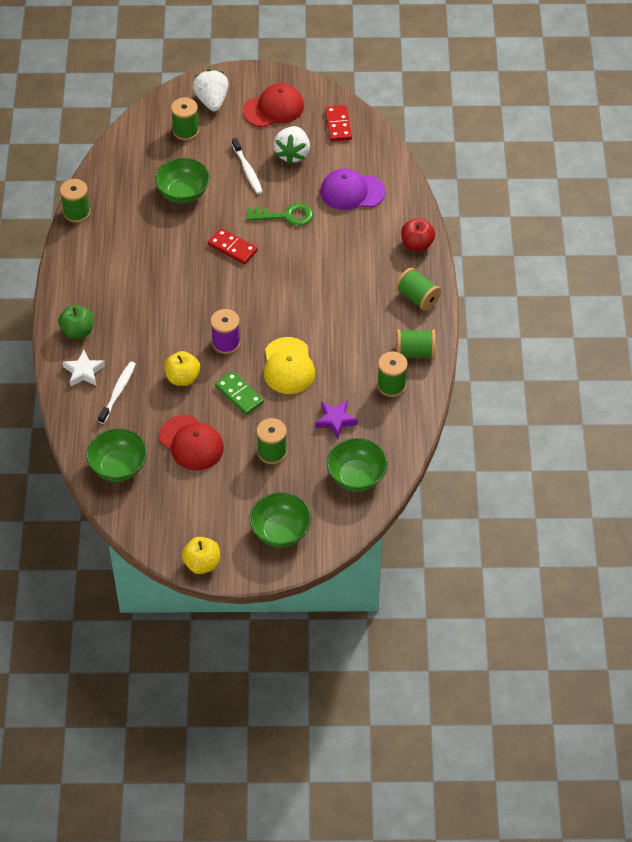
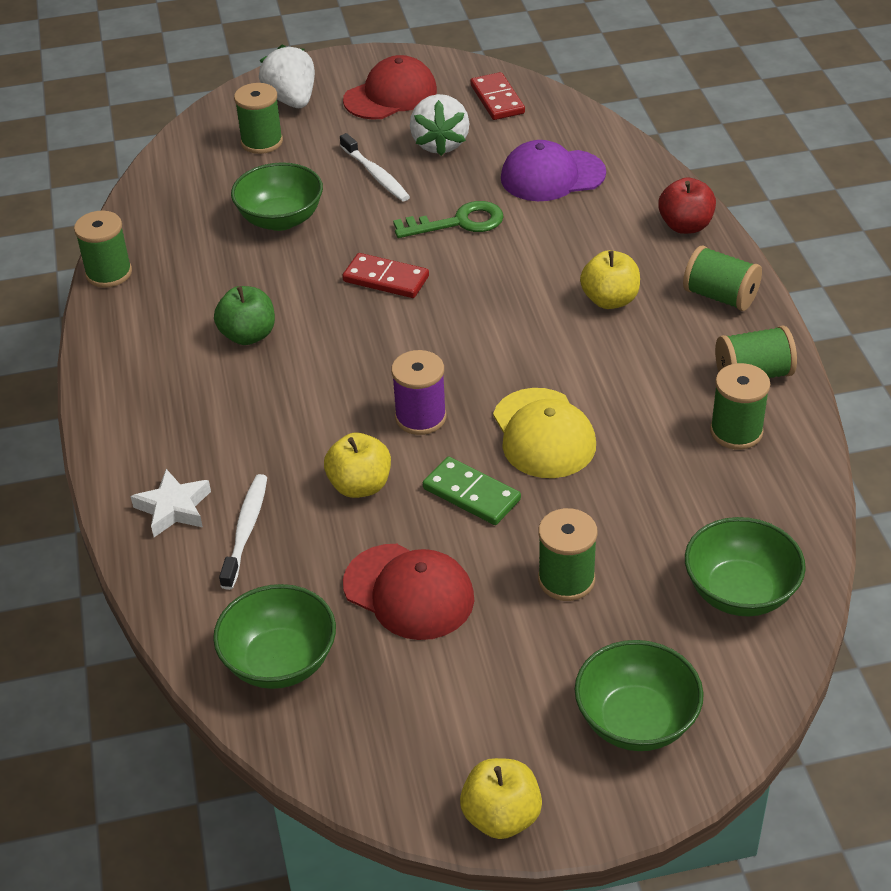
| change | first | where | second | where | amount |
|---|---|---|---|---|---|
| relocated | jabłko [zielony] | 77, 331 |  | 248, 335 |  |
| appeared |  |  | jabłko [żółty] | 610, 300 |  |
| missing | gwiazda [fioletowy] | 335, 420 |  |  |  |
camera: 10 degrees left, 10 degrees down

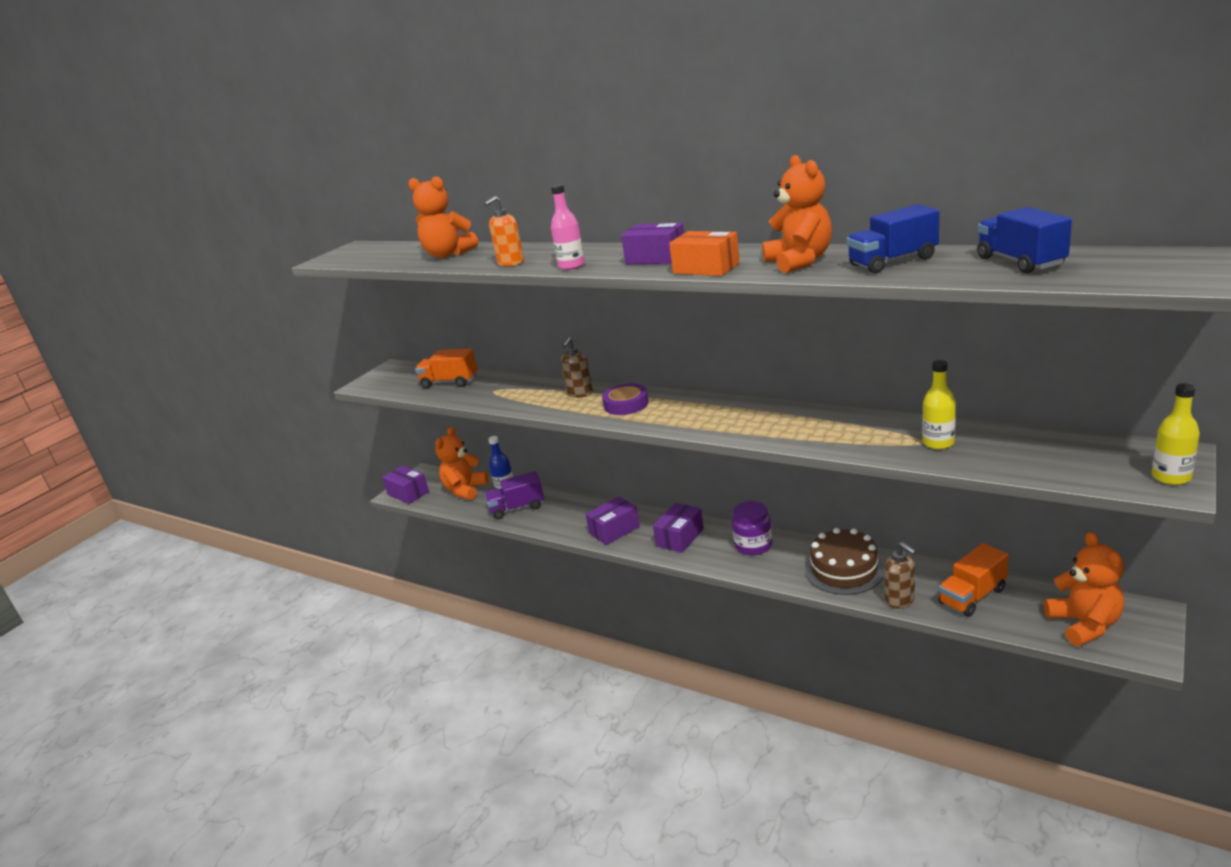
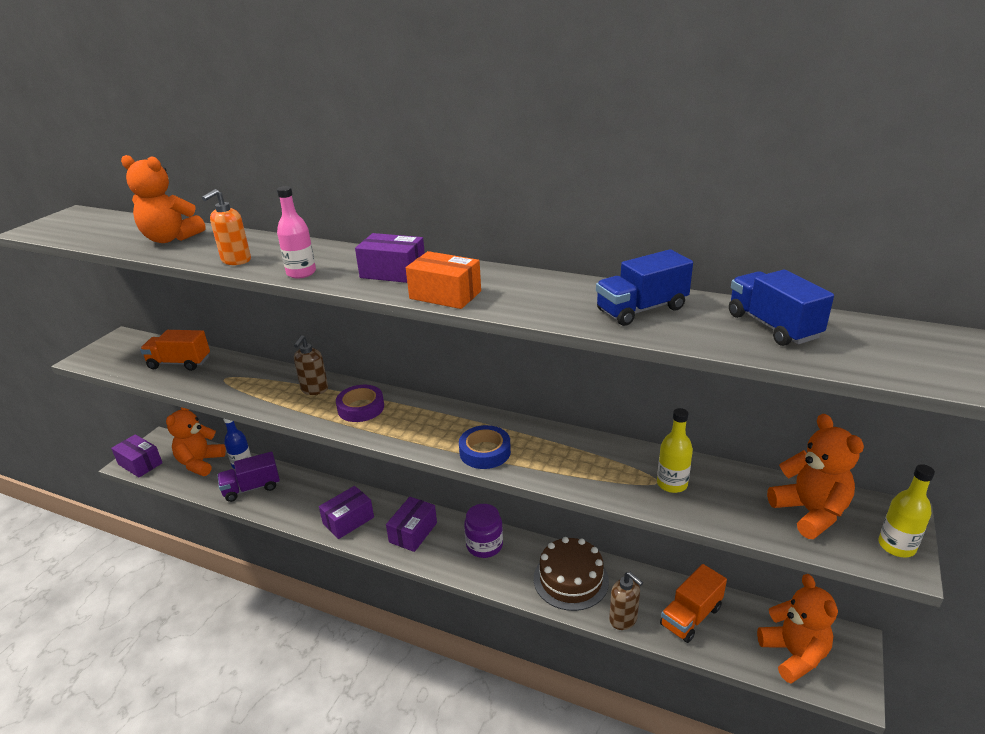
| change | first | where | second | where | amount |
|---|---|---|---|---|---|
| appeared |  |  | taśma klejąca [niebieski] | 485, 452 |  |
| relocated | miś [pomarańczowy] | 799, 261 |  | 810, 512 |  |
camera: 10 degrees left, 5 degrees up

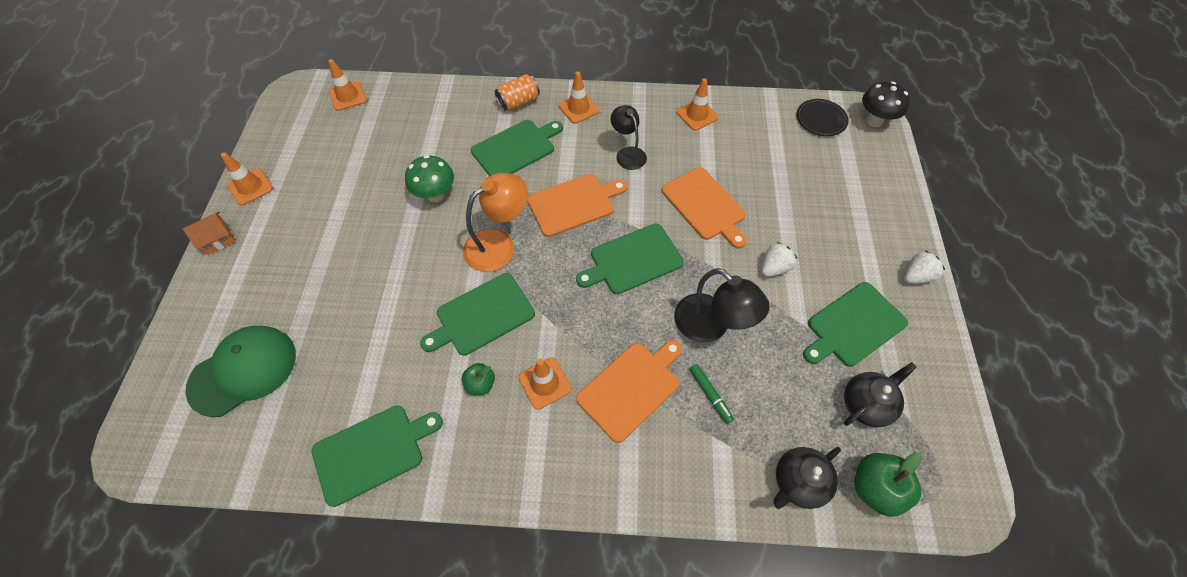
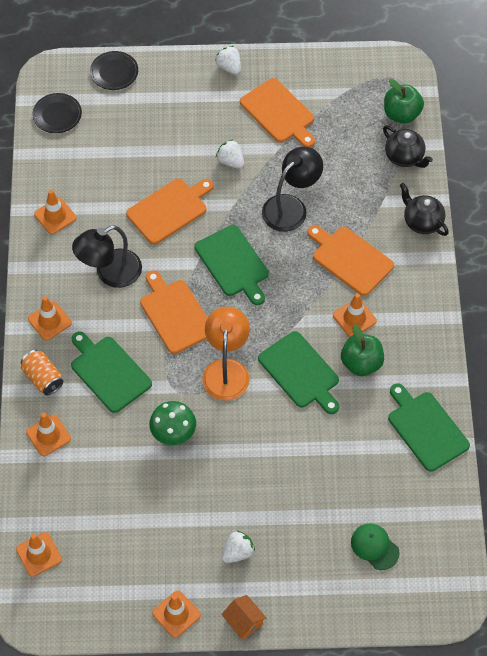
| change | first | where | second | where | amount |
|---|---|---|---|---|---|
| appeared |  |  | pachołek [pomarańczowy] | 48, 435 |  |
| size | lampka [czarny] | 628, 153 |  | 110, 273 | x1.53 |
| appeared |  |  | talerz [czarny] | 114, 72 |  |
| spun | lampka [pomarańczowy] | 499, 244 |  | 226, 370 | 45 degrees clockwise |
| appeared |  |  | truskawka [biały] | 238, 552 |  |
| colour | deska do krojenia [zielony] | 853, 326 | deska do krojenia [pomarańczowy] | 279, 113 |  |
| size | jabłko [zielony] | 480, 384 |  | 361, 363 | x1.67 |
| size | czapka [zielony] | 243, 371 |  | 374, 547 | x0.58 |
| relocated | imbryk [czarny] | 866, 404 |  | 422, 221 |  |
| missing | flamaster [zielony] | 710, 395 |  |  |  |
| missing | grzyb [czarny] | 874, 121 |  |  |  |
camera: 95 degrees left, 0 degrees up

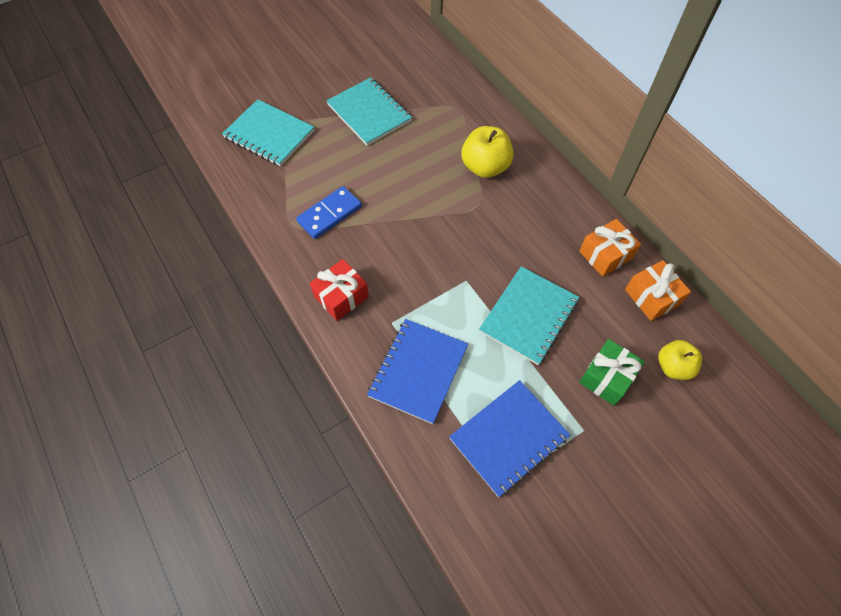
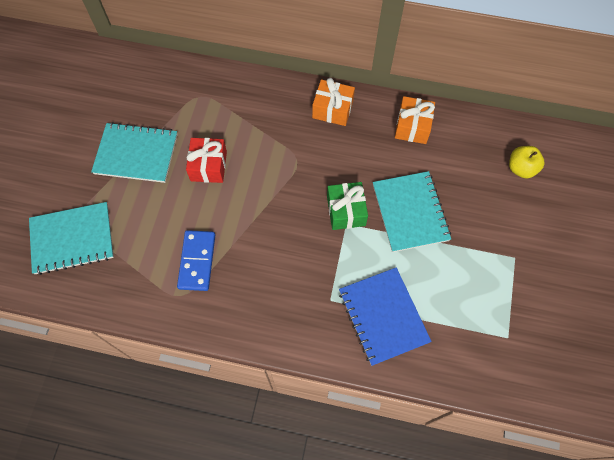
| change | first | where | second | where | amount |
|---|---|---|---|---|---|
| relocated | prezent [czerwony] | 341, 296 |  | 208, 166 |  |
| relocated | prezent [pomarańczowy] | 652, 297 |  | 332, 109 |  |
| relocated | prezent [zielony] | 607, 377 |  | 346, 211 |  |
| missing | zeszyt [niebieski] | 509, 438 |  |  |  |
| missing | jabłko [żółty] | 485, 167 |  |  |  |
camera: 45 degrees left, 5 degrees up

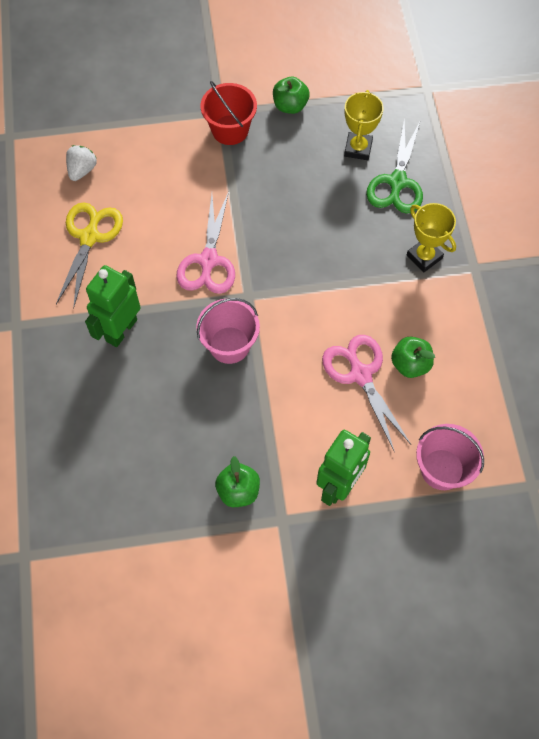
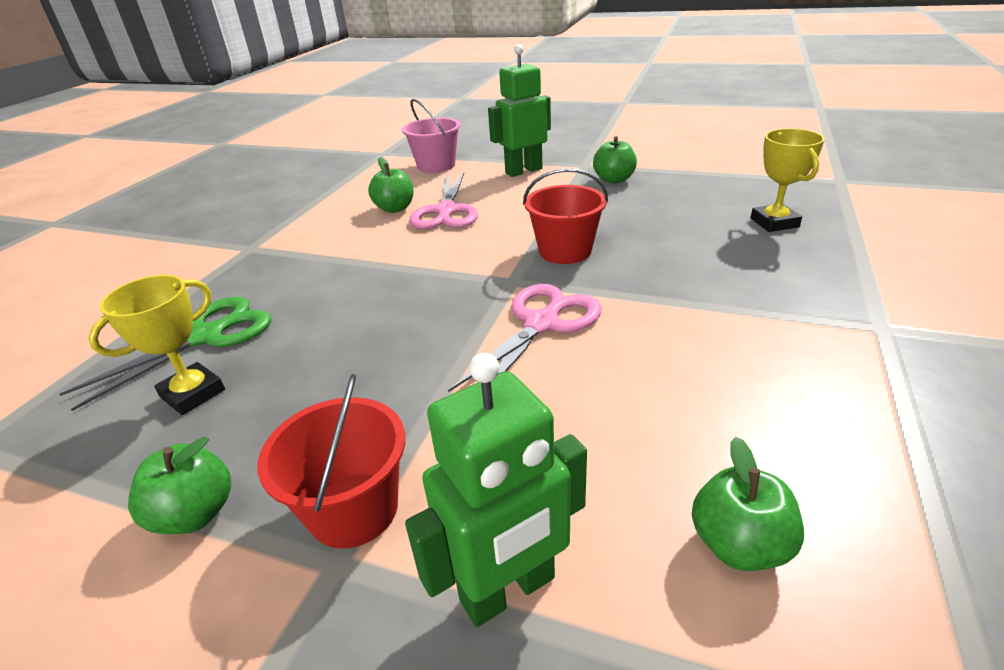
| change | first | where | second | where | amount |
|---|---|---|---|---|---|
| relocated | robot [zielony] | 121, 330 |  | 508, 590 |  |
| colour | wiadro [różowy] | 229, 345 | wiadro [czerwony] | 565, 251 |  |
| exchanged | truskawka [biały] | 82, 170 | jabłko [zielony] | 739, 544 |  |
| relocated | puchar [żółty] | 424, 257 |  | 774, 223 |  |
| missing | nożyczki [żółty] | 89, 237 |  |  |  |
camera: 150 degrees left, 30 degrees down

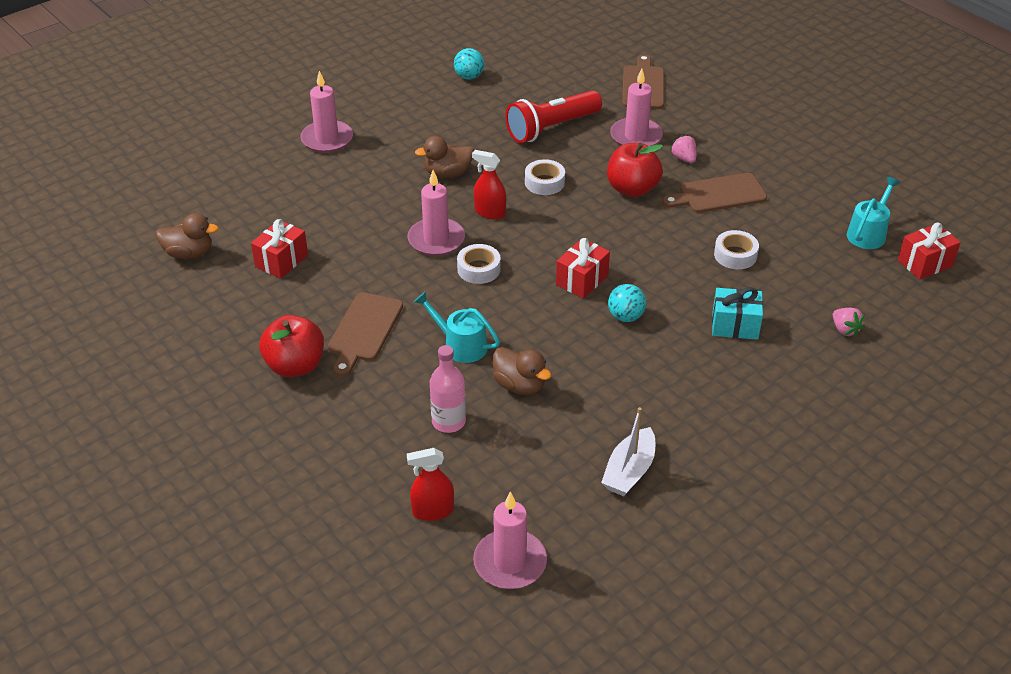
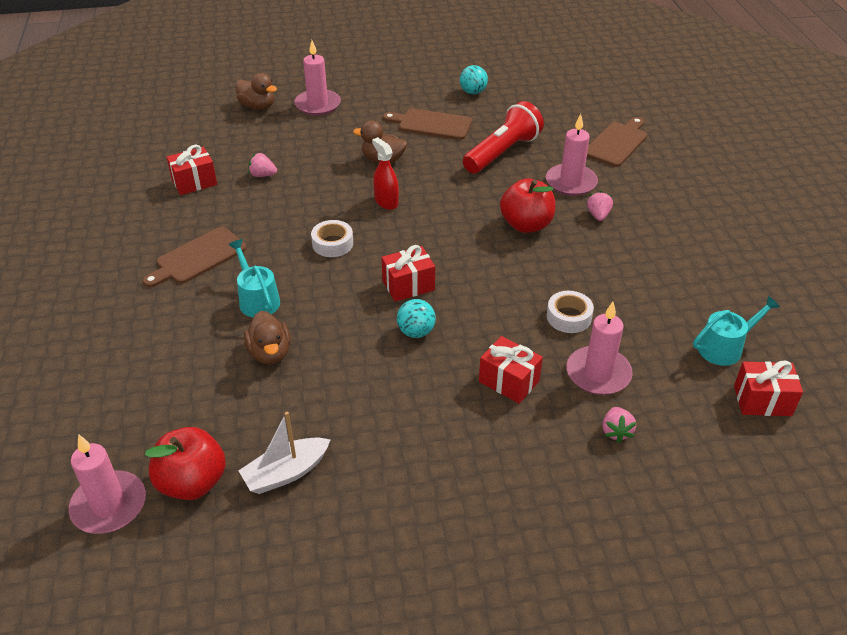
| change | first | where | second | where | amount |
|---|---|---|---|---|---|
| relocated | jabłko [czerwony] | 295, 366 |  | 192, 482 |  |
| relocated | kaczka [brązowy] | 189, 253 |  | 257, 106 |  |
| appeared |  |  | truskawka [różowy] | 263, 175 |  |
| relocated | deska do krojenia [brązowy] | 718, 194 |  | 431, 124 |  |
| spun | latarka [czerwony] | 551, 128 |  | 502, 152 | 135 degrees clockwise |
| colour | prezent [turkusowy] | 735, 325 | prezent [czerwony] | 509, 381 |  |
| relocated | świeca [różowy] | 436, 240 |  | 598, 373 |  |
| missing | spryskiwacz [czerwony] | 433, 511 |  |  |  |
| missing | butelka [różowy] | 448, 421 |  |  |  |
| missing | taśma klejąca [biały] | 544, 182 |  |  |  |
camera: 30 degrees right, 0 degrees up

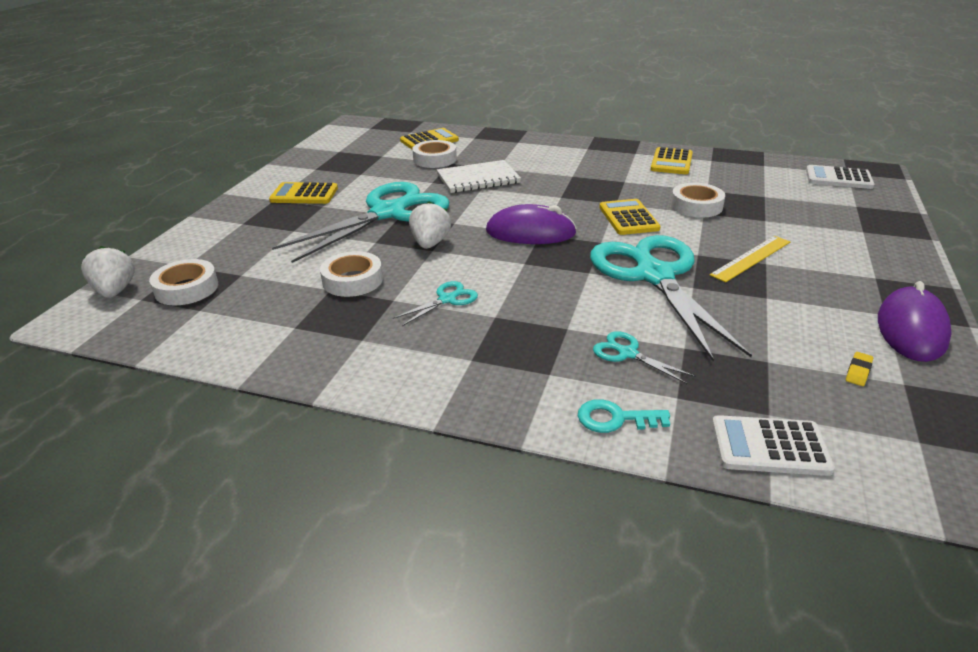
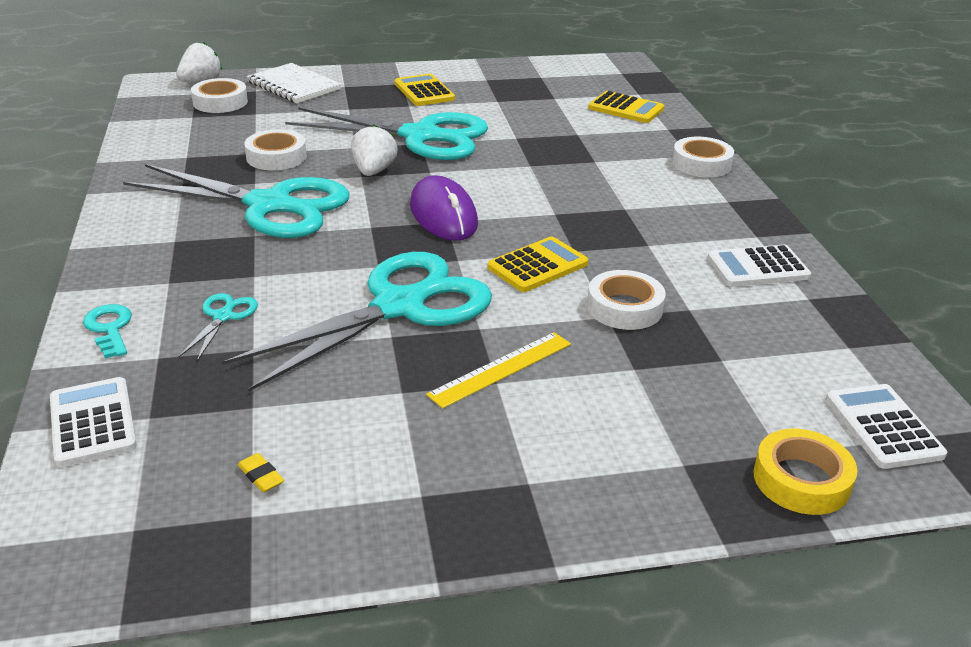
| change | first | where | second | where | amount |
|---|---|---|---|---|---|
| size | nożyczki [turkusowy] | 447, 299 |  | 270, 205 | x2.50 |
| spun | gumka do mazania [żółty] | 858, 371 |  | 261, 476 | 45 degrees clockwise |
| relocated | zeszyt [biały] | 478, 179 |  | 294, 86 |  |
| spun | truskawka [biały] | 430, 243 |  | 373, 171 | 60 degrees counterclockwise |
| spun | linijka [żółty] | 751, 258 |  | 501, 369 | 60 degrees counterclockwise |
| relocated | taśma klejąca [biały] | 435, 159 |  | 701, 164 |  |
| colour | kalkulator [żółty] | 671, 162 | kalkulator [biały] | 757, 267 |  |
| appeared |  |  | taśma klejąca [żółty] | 801, 480 |  |
| missing | myszka [fioletowy] | 911, 329 |  |  |  |
camera: 60 degrees right, 0 degrees up

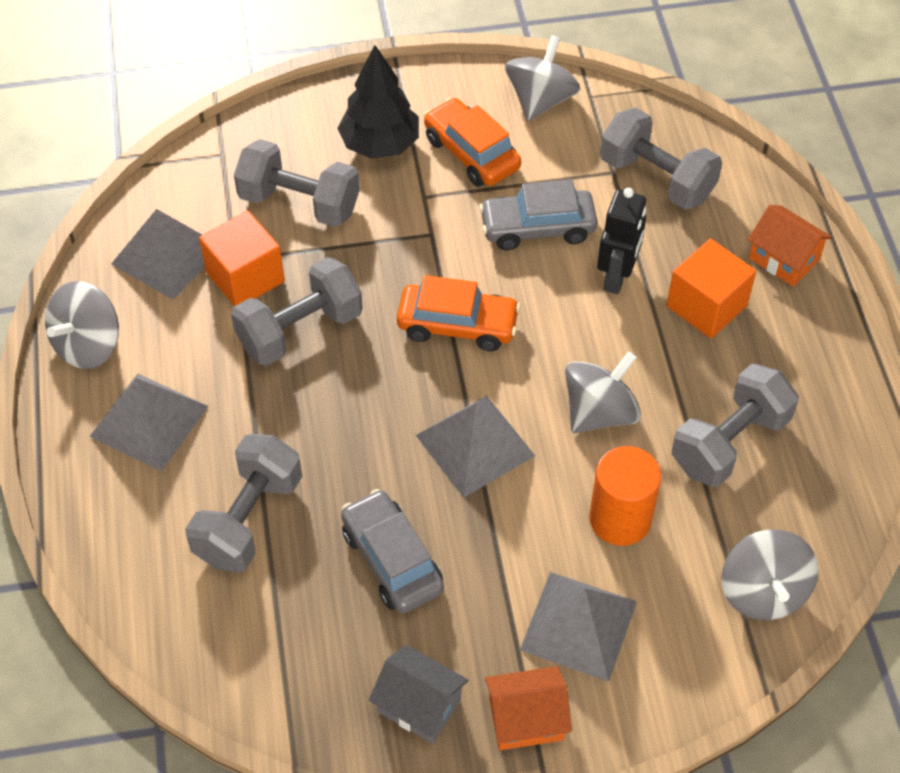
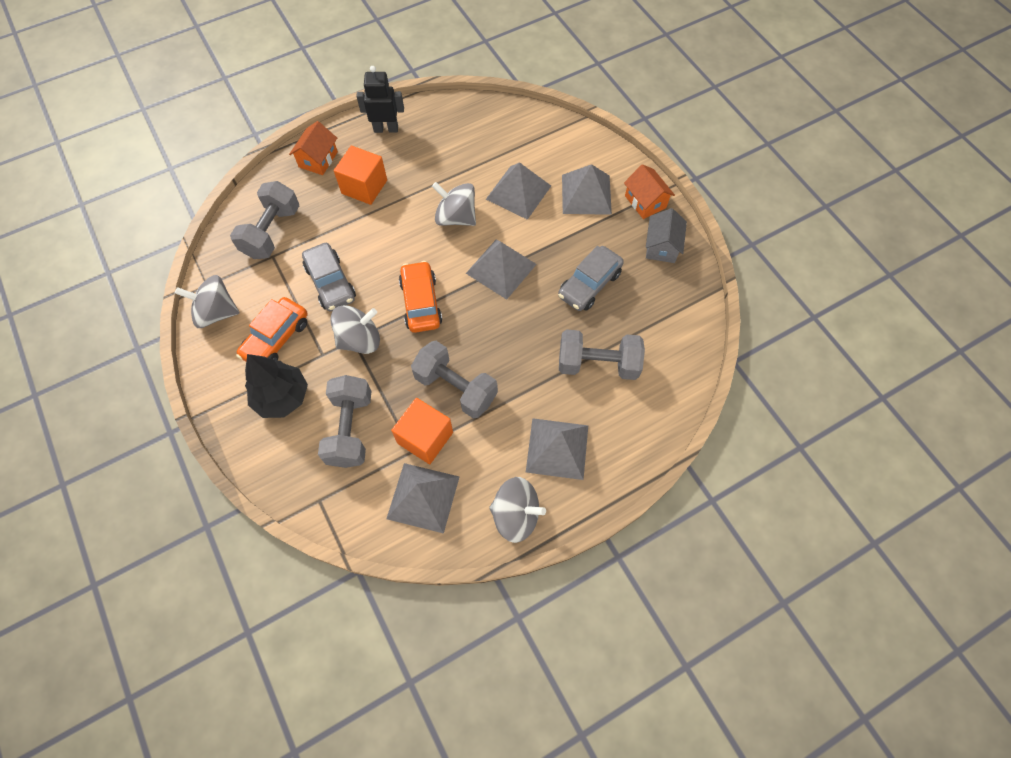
| change | first | where | second | where | amount |
|---|---|---|---|---|---|
| relocated | bączek [szary] | 763, 591 |  | 360, 340 |  |
| relocated | robot [czarny] | 617, 277 |  | 386, 129 |  |
| exchanged | walec [pomarańczowy] | 620, 519 | piramida [szary] | 518, 192 |  |
| missing | hantel [szary] | 729, 442 |  |  |  |
camera: 110 degrees left, 10 degrees up

